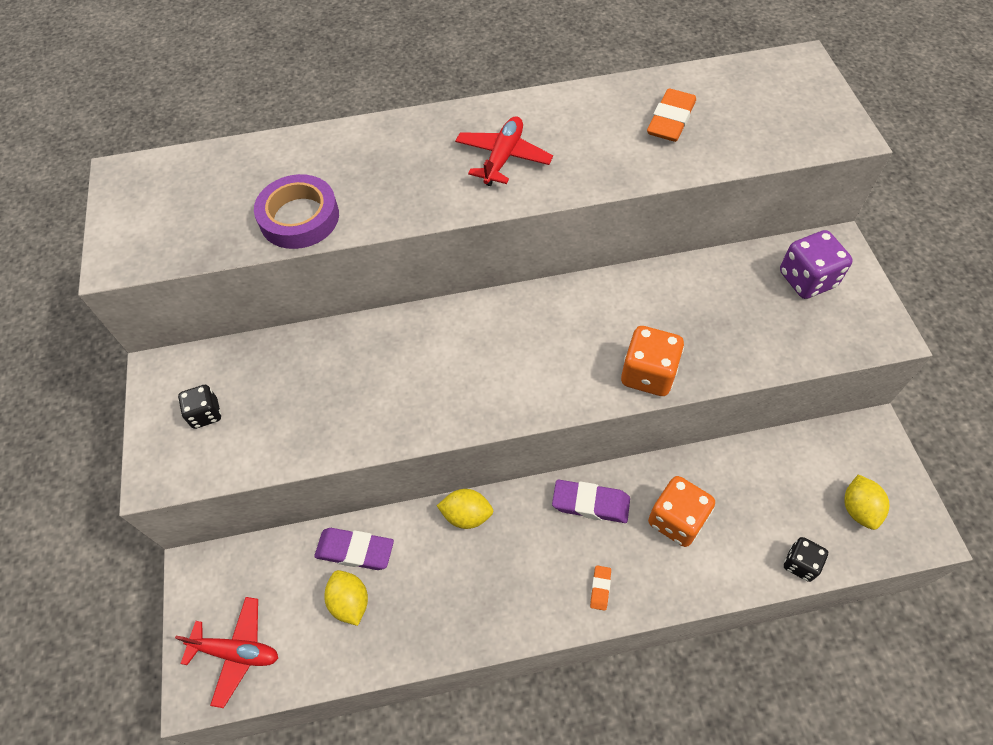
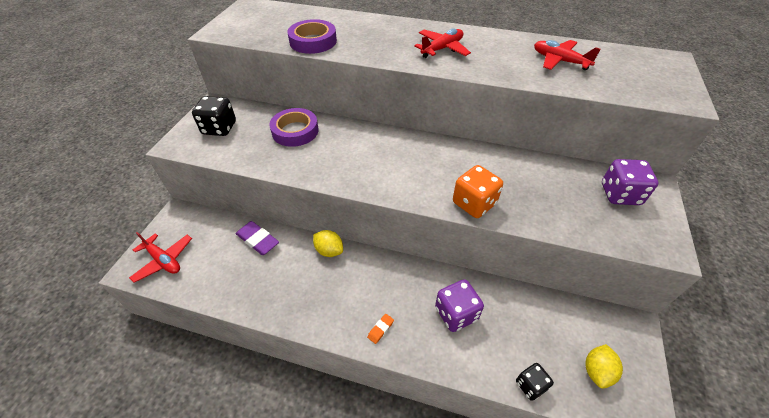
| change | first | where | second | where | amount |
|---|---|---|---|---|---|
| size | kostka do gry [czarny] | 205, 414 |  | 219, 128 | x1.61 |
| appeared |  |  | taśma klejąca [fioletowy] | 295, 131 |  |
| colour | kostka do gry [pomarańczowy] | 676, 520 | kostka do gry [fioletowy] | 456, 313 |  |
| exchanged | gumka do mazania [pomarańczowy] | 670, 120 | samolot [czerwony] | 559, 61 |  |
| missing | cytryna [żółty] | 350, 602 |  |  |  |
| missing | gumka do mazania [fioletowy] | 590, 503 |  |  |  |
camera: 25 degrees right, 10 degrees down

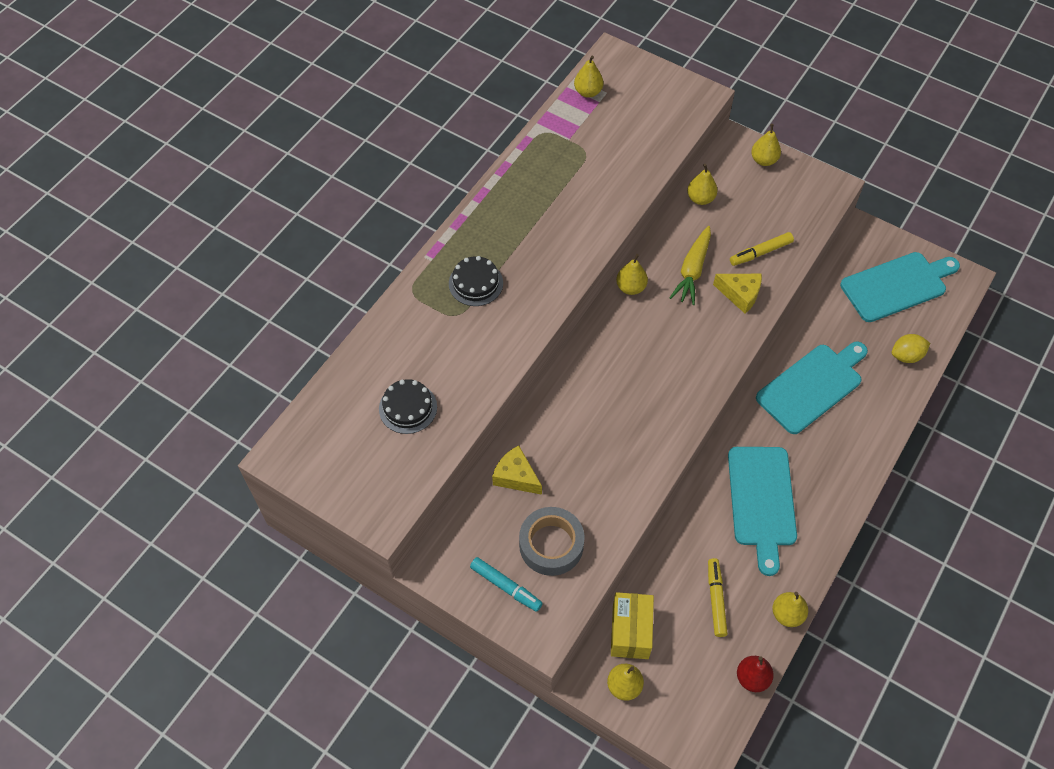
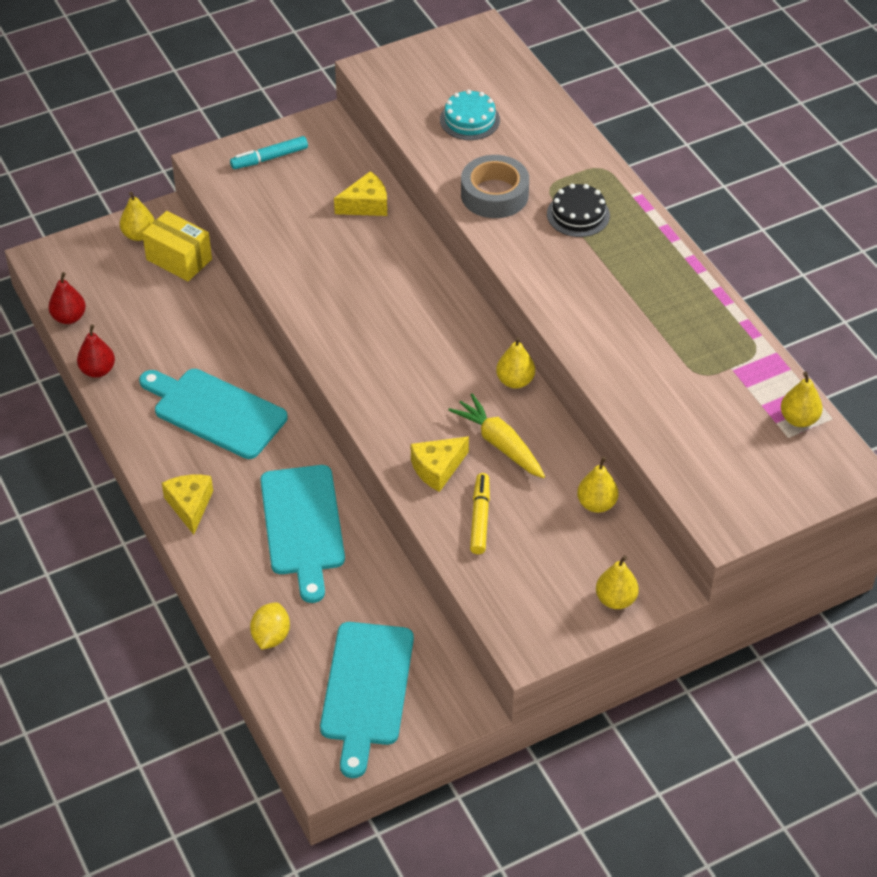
| change | first | where | second | where | amount |
|---|---|---|---|---|---|
| colour | gruszka [żółty] | 787, 614 | gruszka [czerwony] | 98, 370 |  |
| appeared |  |  | ser [żółty] | 190, 506 |  |
| colour | tort [czarny] | 408, 408 | tort [turkusowy] | 469, 120 |  |
| relocated | taśma klejąca [szary] | 551, 545 |  | 494, 194 |  |
| missing | flamaster [żółty] | 716, 599 |  |  |  |
camera: 120 degrees right, 10 degrees down

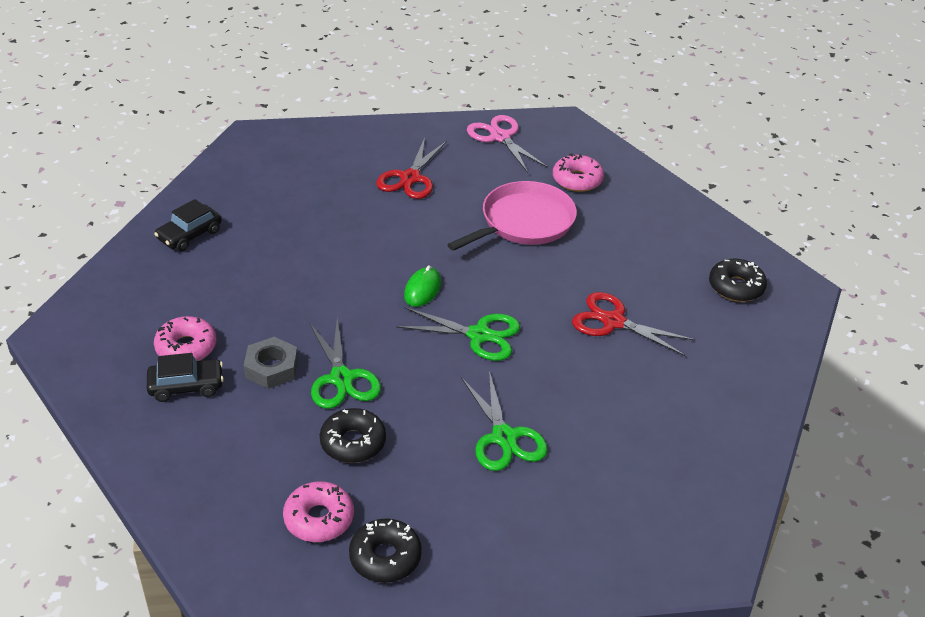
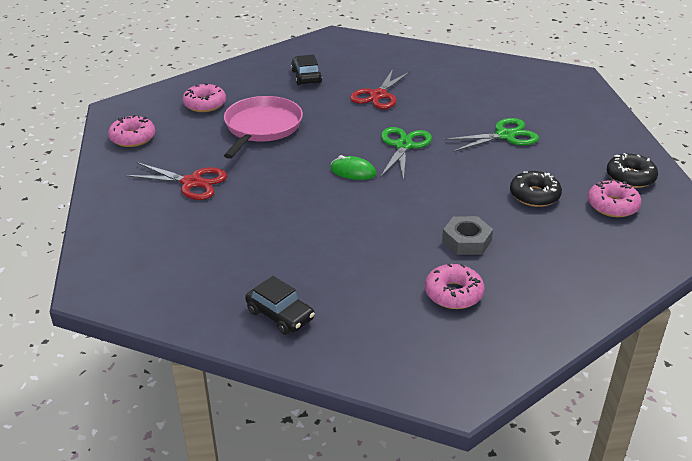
| change | first | where | second | where | amount |
|---|---|---|---|---|---|
| exchanged | nożyczki [różowy] | 500, 137 | donut [różowy] | 133, 138 |  |
| spun | patelnia [różowy] | 524, 222 |  | 262, 127 | 60 degrees clockwise |
| relocated | samochód [czarny] | 186, 386 |  | 306, 77 |  |
| missing | nożyczki [zielony] | 341, 378 |  |  |  |
| missing | donut [czarny] | 736, 287 |  |  |  |
camera: 90 degrees left, 5 degrees down

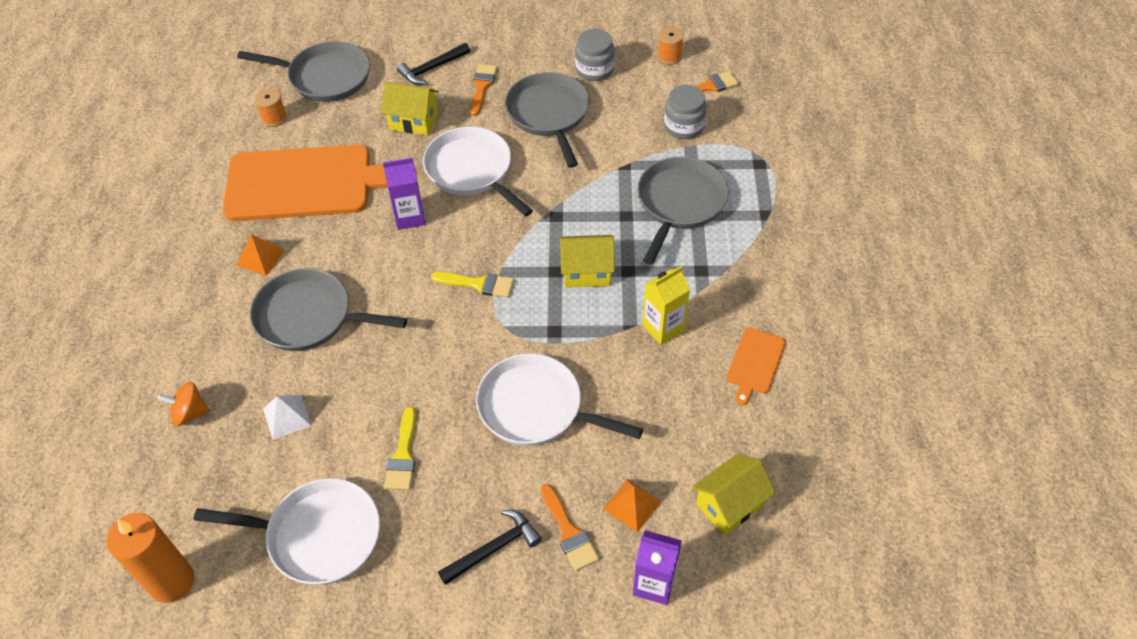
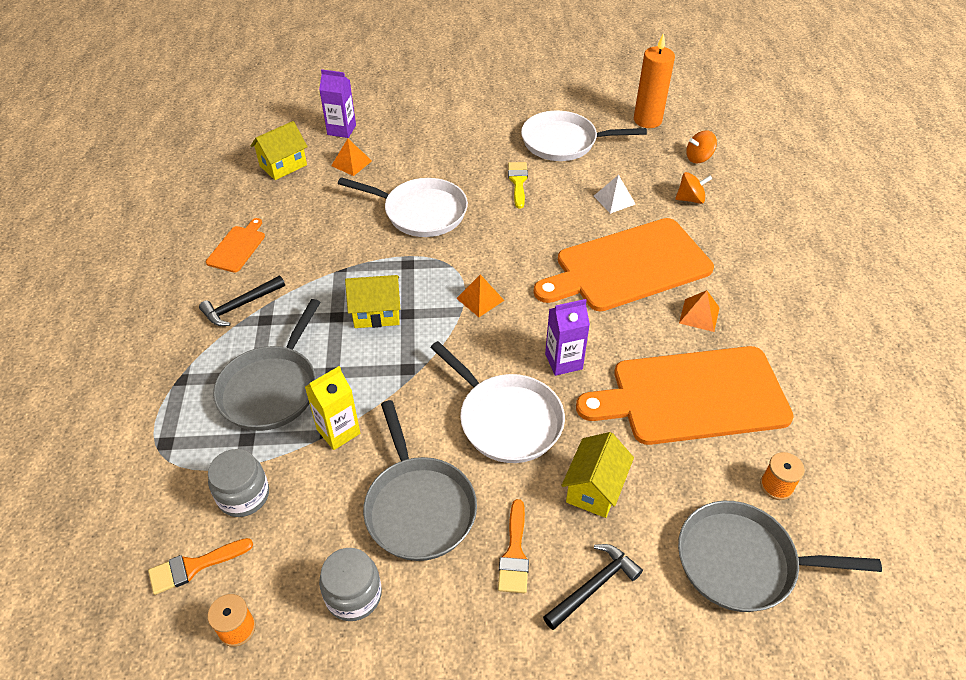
| change | first | where | second | where | amount |
|---|---|---|---|---|---|
| relocated | młotek [czarny] | 494, 548 |  | 240, 306 |  |
| relocated | karton mleka [żółty] | 663, 328 |  | 338, 431 |  |
| exchanged | pędzel [żółty] | 478, 284 | piramida [pomarańczowy] | 480, 299 |  |
| exchanged | patelnia [szary] | 309, 317 | deska do krojenia [pomarańczowy] | 628, 266 |  |
| spun | domek [żółty] | 413, 121 |  | 594, 488 | 75 degrees counterclockwise |
| appeared |  |  | bączek [pomarańczowy] | 698, 158 |  |
| missing | pędzel [pomarańczowy] | 569, 532 |  |  |  |
camera: 175 degrees right, 5 degrees down

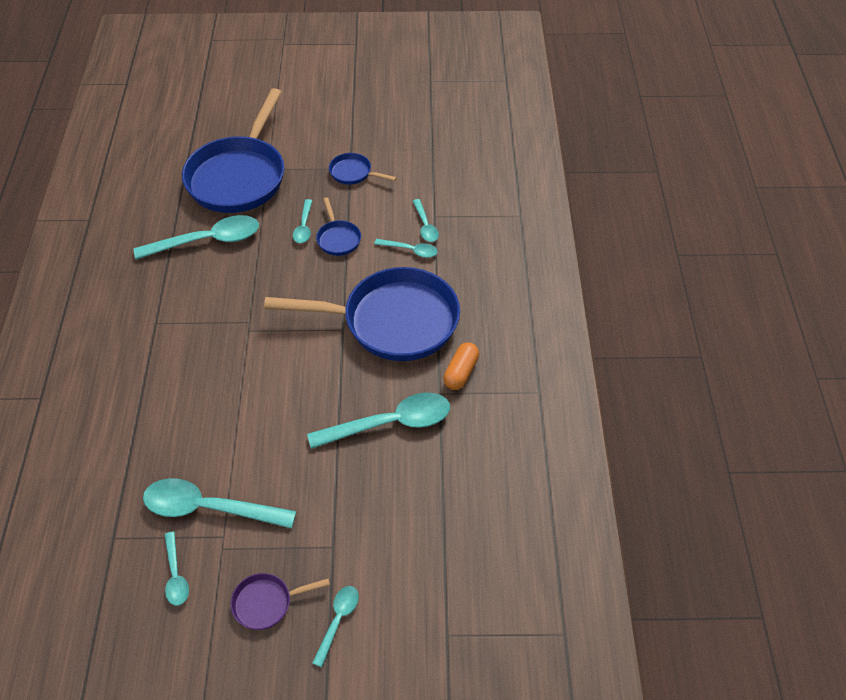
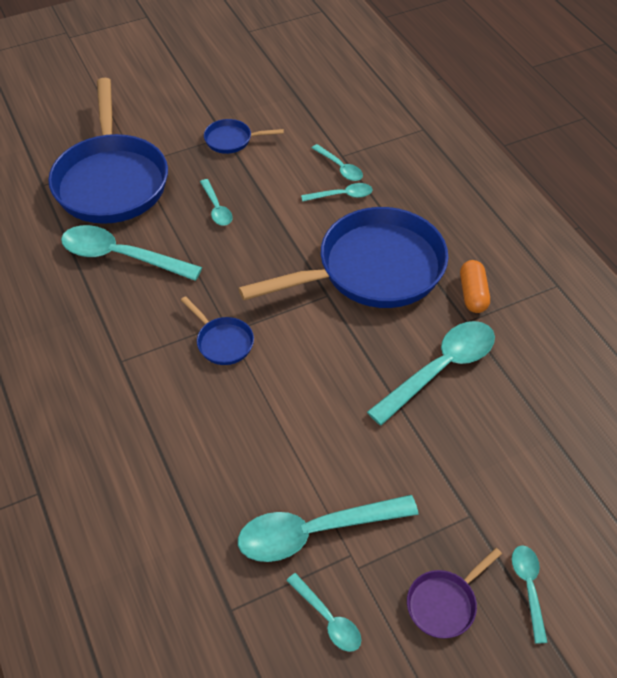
| change | first | where | second | where | amount |
|---|---|---|---|---|---|
| spun | łyżka [turkusowy] | 207, 241 |  | 121, 256 | 120 degrees counterclockwise |
| relocated | patelnia [niebieski] | 338, 238 |  | 222, 342 |  |
camera: 25 degrees left, 0 degrees up

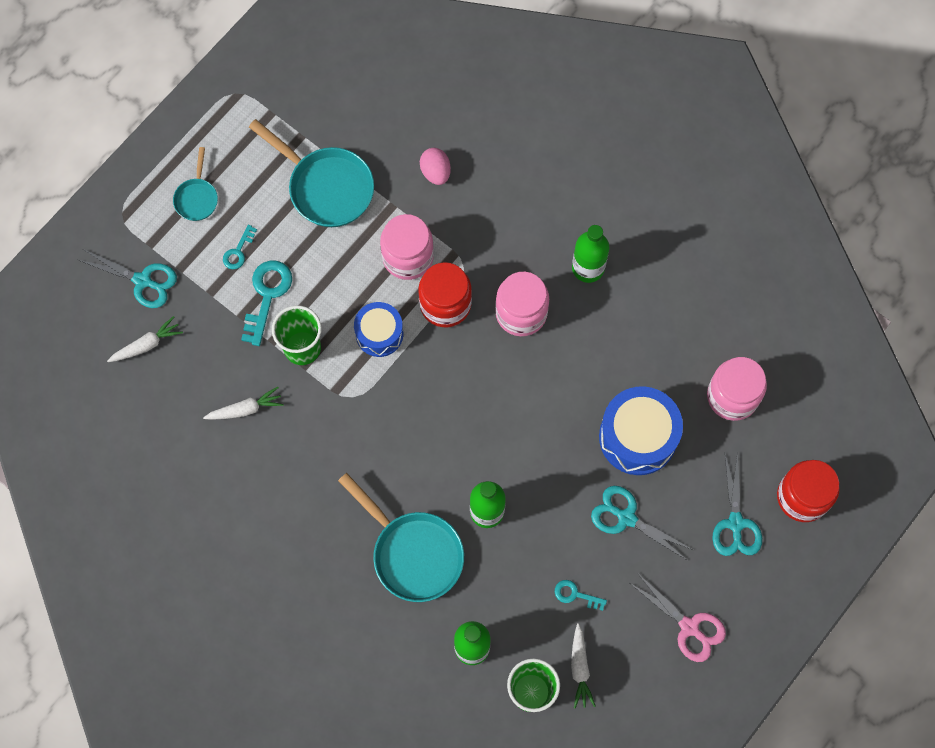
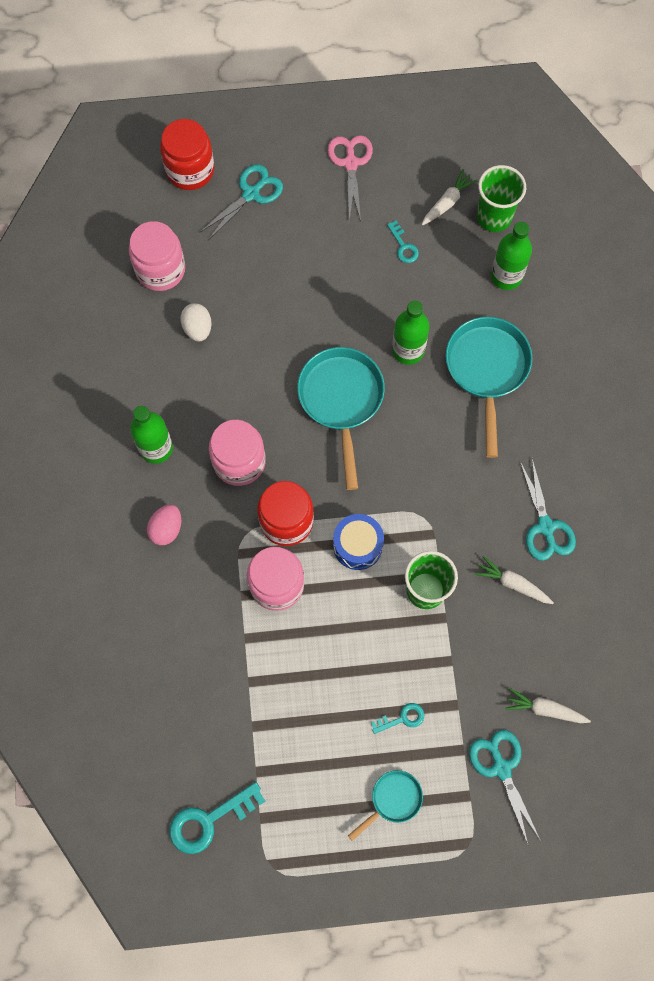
| change | first | where | second | where | amount |
|---|---|---|---|---|---|
| relocated | jajko [różowy] | 435, 172 |  | 166, 529 |  |
| relocated | klucz [turkusowy] | 267, 295 |  | 209, 820 |  |
| appeared |  |  | jajko [biały] | 197, 328 |  |
| relocated | patelnia [turkusowy] | 326, 187 |  | 341, 401 |  |
| relocated | nożyczki [turkusowy] | 626, 518 |  | 545, 527 |  |
| missing | bęben [niebieski] | 638, 437 |  |  |  |
camera: 135 degrees left, 0 degrees up

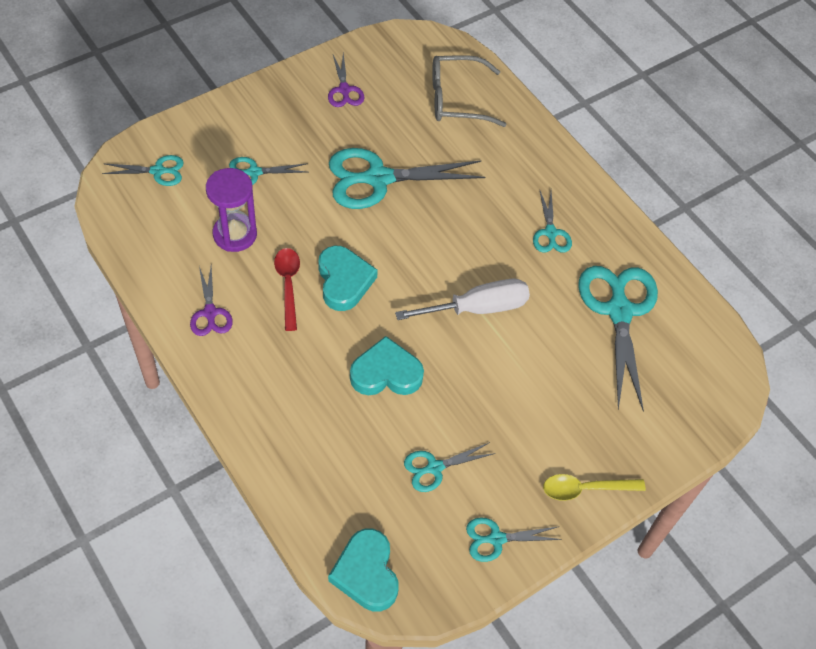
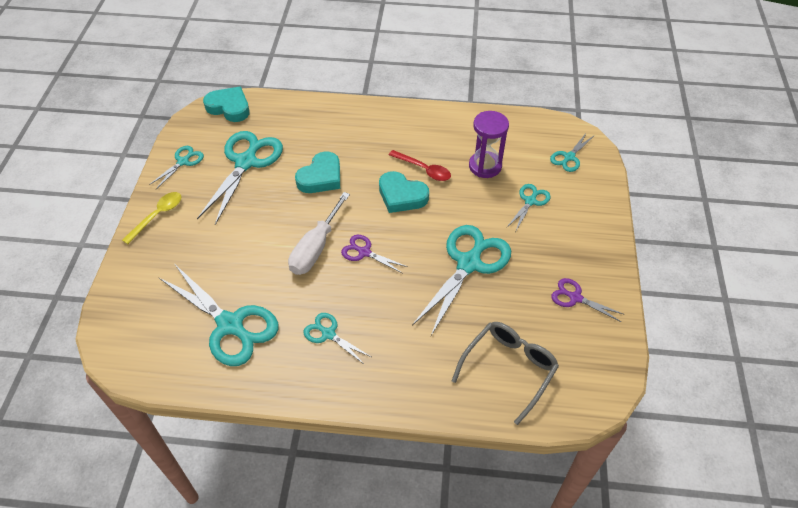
| change | first | where | second | where | amount |
|---|---|---|---|---|---|
| size | nożyczki [turkusowy] | 435, 467 |  | 246, 162 | x1.98 |
| relocated | nożyczki [fioletowy] | 210, 313 |  | 364, 252 |  |
camera: 135 degrees right, 5 degrees down

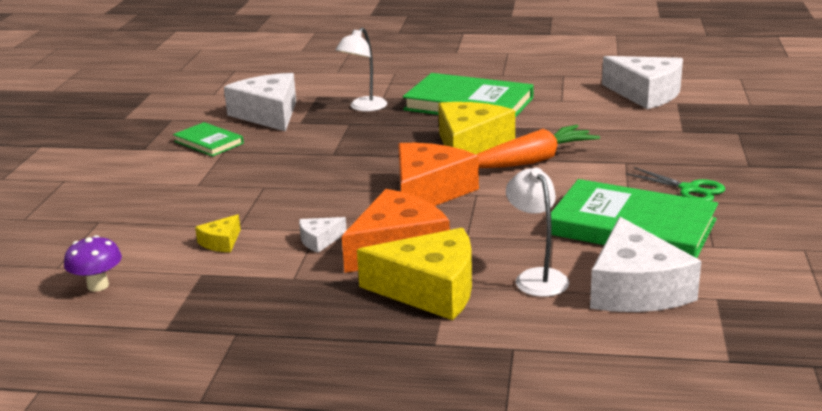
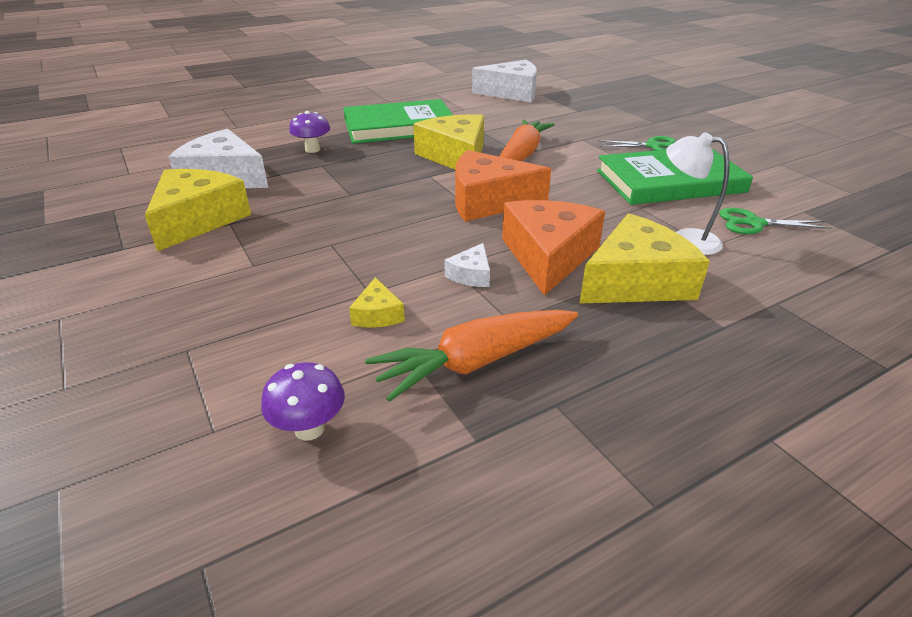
| change | first | where | second | where | amount |
|---|---|---|---|---|---|
| exchanged | książka [zielony] | 208, 142 | ser [żółty] | 198, 220 |  |
| exchanged | lampka [biały] | 363, 107 | grzyb [fioletowy] | 312, 149 |  |
| appeared |  |  | marchewka [pomarańczowy] | 476, 362 |  |
| spun | ser [pomarańczowy] | 429, 192 |  | 488, 201 | 75 degrees counterclockwise |
| exchanged | ser [biały] | 635, 289 | nożyczki [zielony] | 754, 223 |  |
camera: 40 degrees left, 10 degrees up

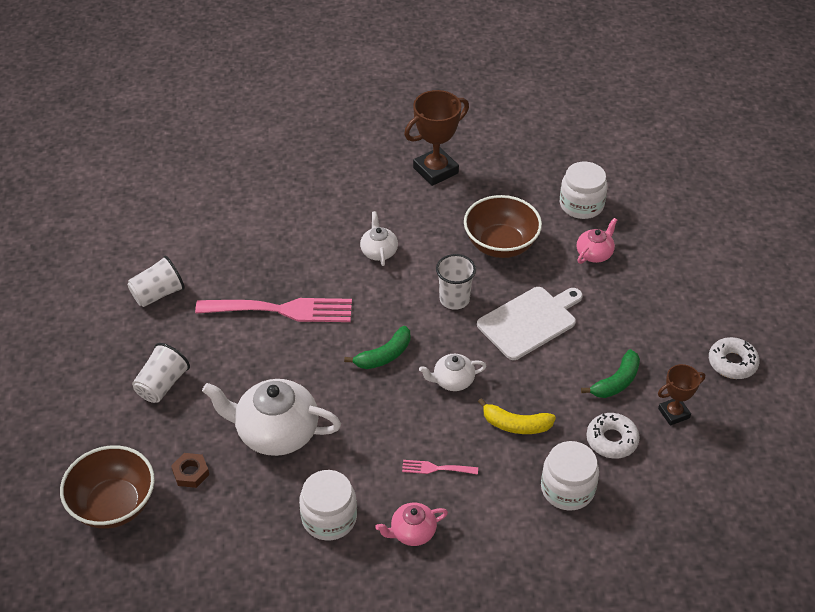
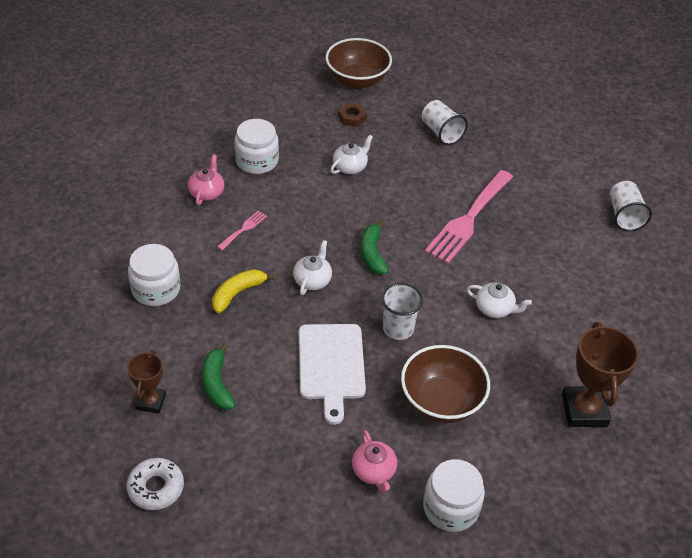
| change | first | where | second | where | amount |
|---|---|---|---|---|---|
| size | imbryk [biały] | 276, 432 |  | 350, 167 | x0.52 |
| relocated | szklanka [biały] | 158, 294 |  | 624, 216 |  |
| missing | donut [biały] | 611, 440 |  |  |  |
camera: 120 degrees right, 0 degrees up

